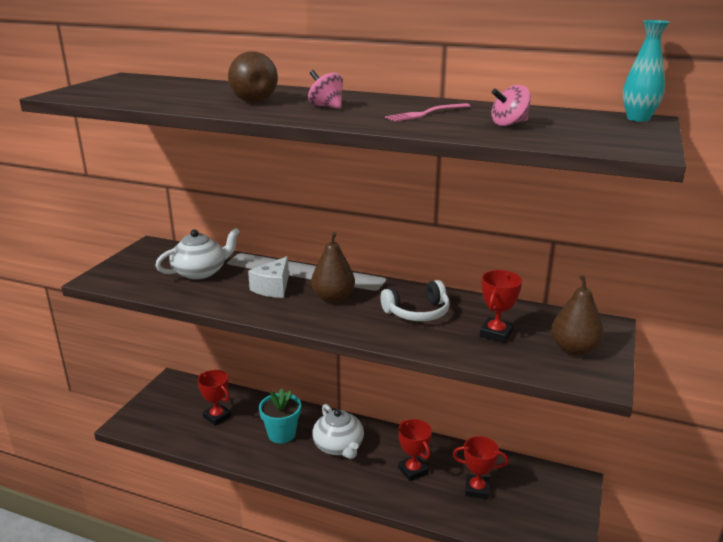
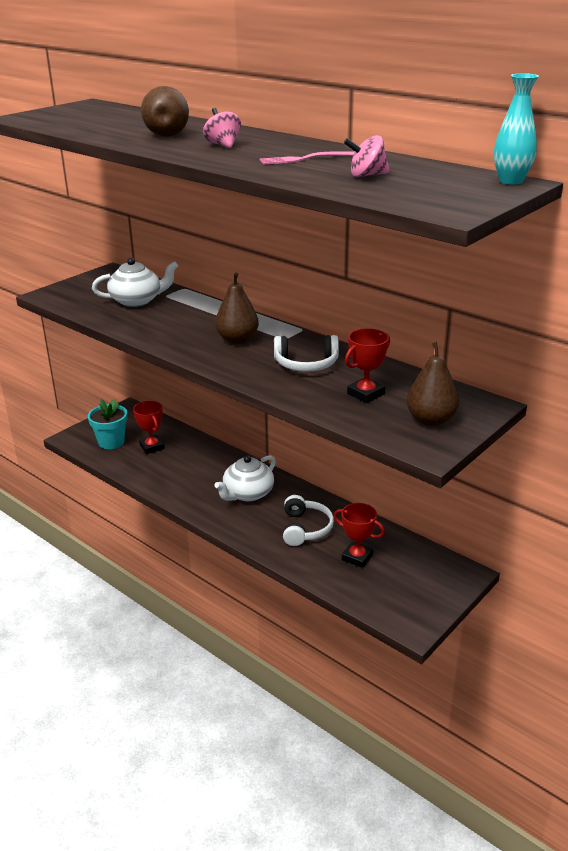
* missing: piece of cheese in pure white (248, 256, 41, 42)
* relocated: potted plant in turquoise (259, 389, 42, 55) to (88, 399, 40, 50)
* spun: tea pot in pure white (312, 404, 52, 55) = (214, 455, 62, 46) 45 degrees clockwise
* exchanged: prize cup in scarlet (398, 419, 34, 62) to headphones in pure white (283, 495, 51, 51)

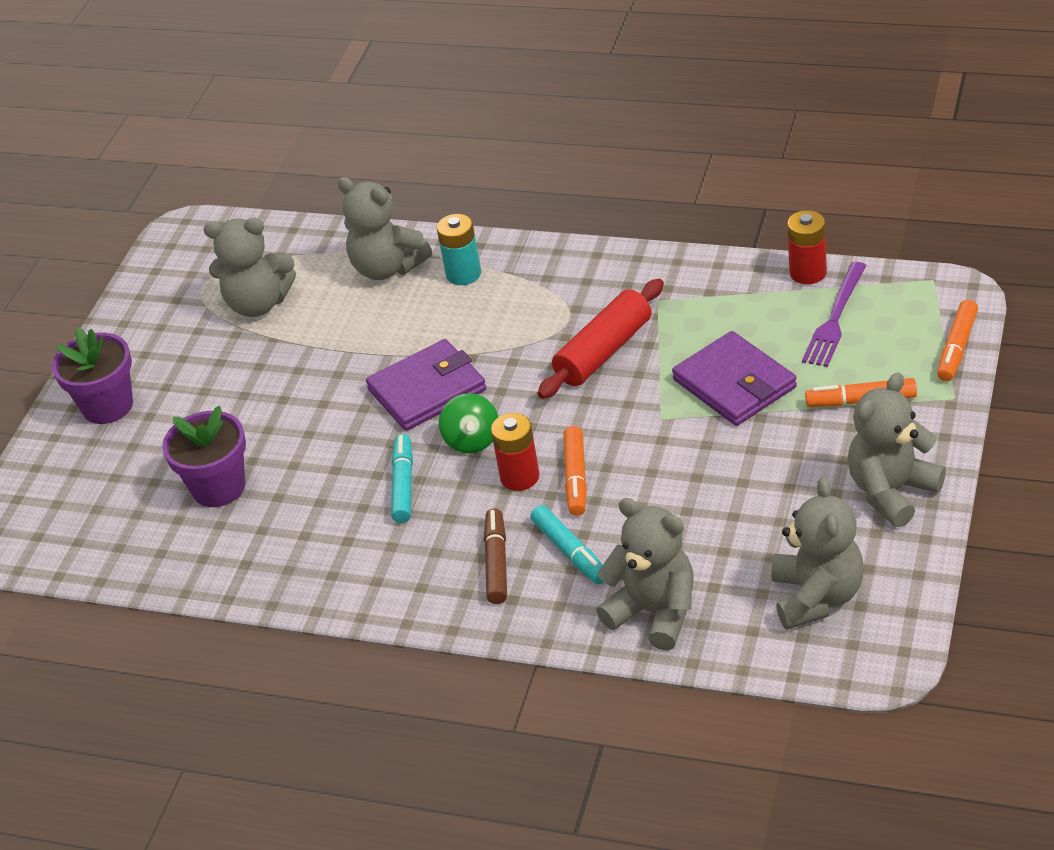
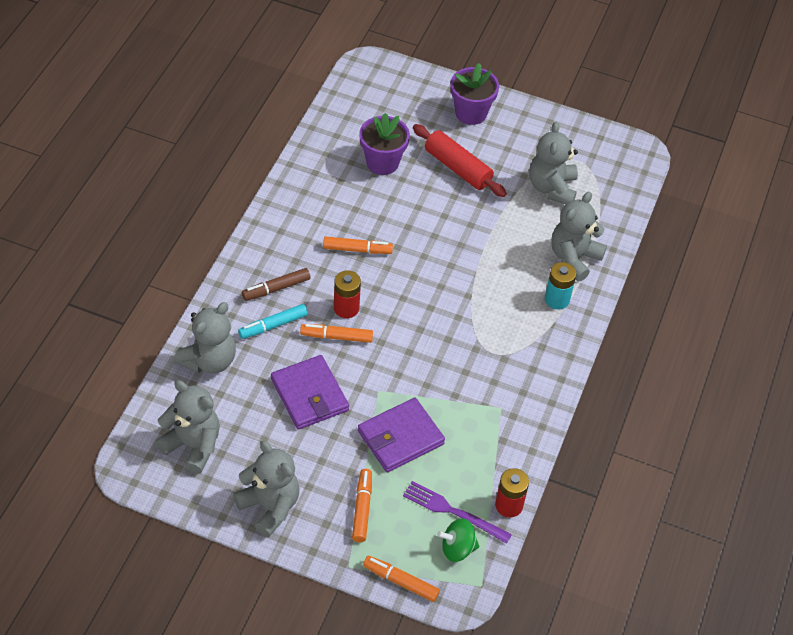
* relocated: dough roller in scarlet (538, 279, 126, 120) to (413, 124, 94, 73)
* relocated: billfold in purple (366, 339, 120, 92) to (271, 355, 78, 74)
* relocated: whirligig in green (439, 393, 59, 60) to (437, 518, 43, 44)
* colour: felt pen in turquoise (391, 434, 22, 89) to felt pen in bright orange (323, 237, 70, 17)
* spun: teddy bear in grey (771, 477, 93, 153) = (155, 380, 65, 94) 150 degrees counterclockwise
* spun: felt pen in dark brown (484, 509, 23, 95) = (242, 268, 68, 33) 150 degrees clockwise

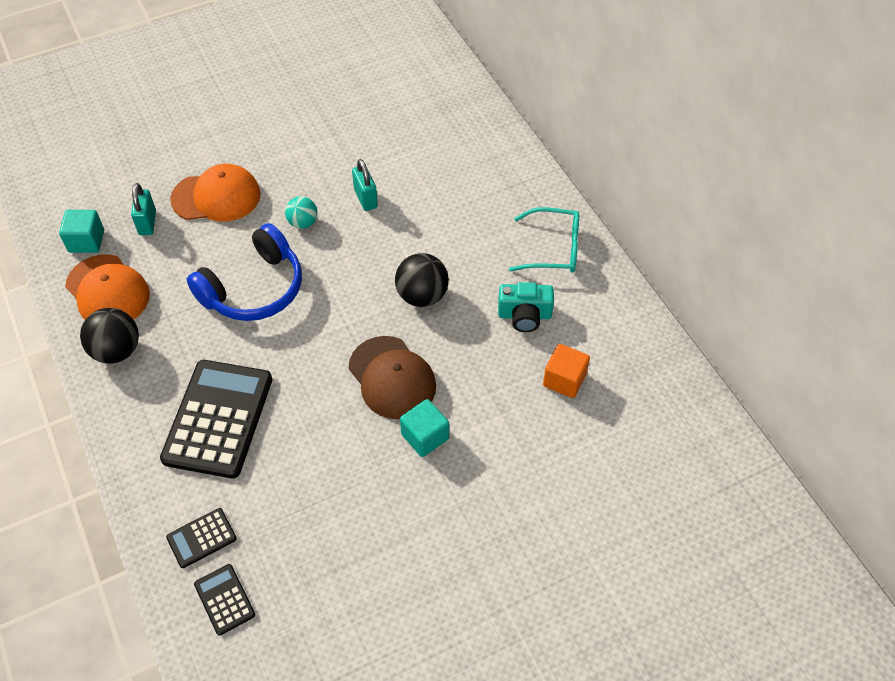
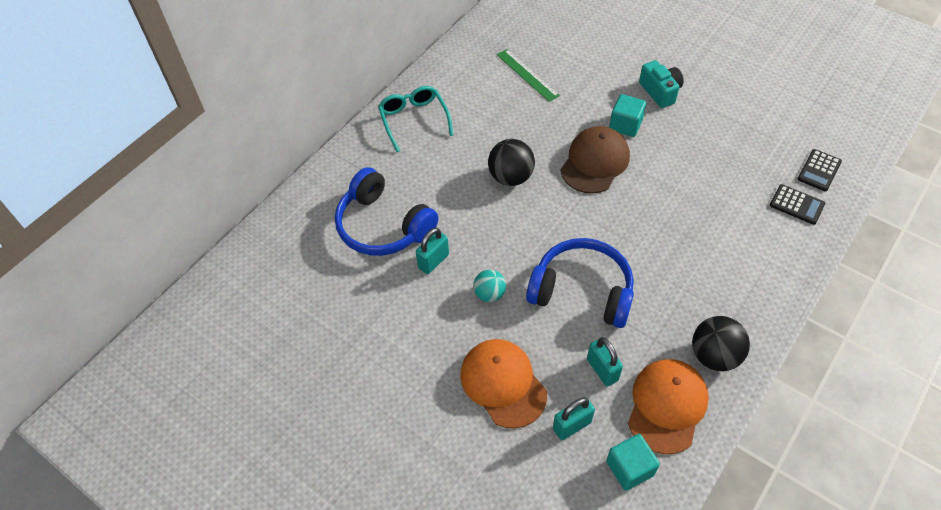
* relocated: photo camera in turquoise (498, 282, 56, 50) to (639, 60, 45, 48)
* exchanged: solid cube in bright orange (543, 344, 47, 54) to ruler in green (497, 49, 63, 53)
* missing: calculator in ebony (160, 360, 112, 118)
* appeared: headphones in royal blue (335, 167, 103, 89)
* appeared: padlock in turquoise (587, 337, 36, 49)

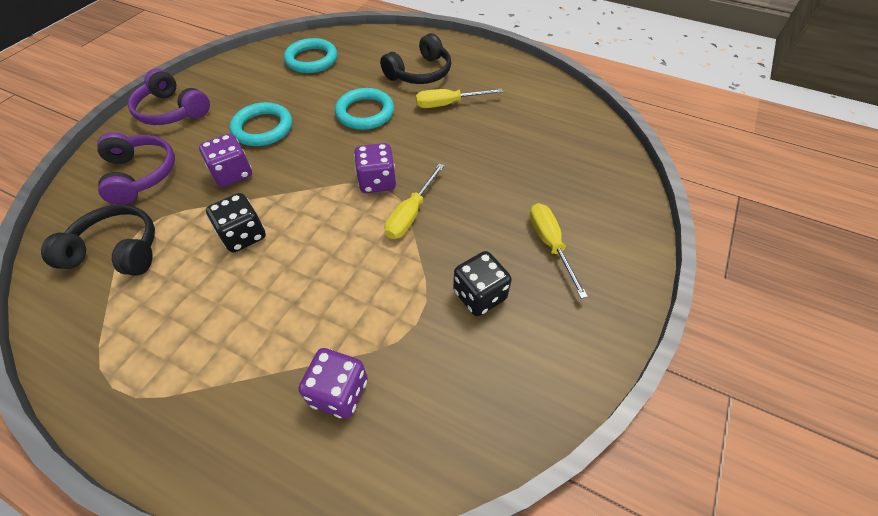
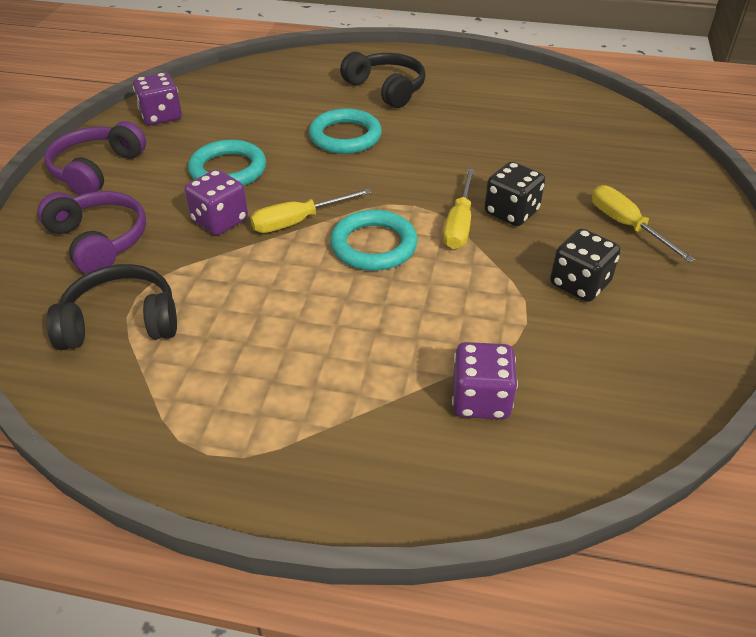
* spun: headphones in ebony (380, 33, 71, 51) = (340, 52, 86, 56) 75 degrees counterclockwise
* relocated: torus in turquoise (284, 38, 53, 35) to (330, 210, 88, 61)
* spun: headphones in purple (128, 69, 82, 56) = (44, 121, 102, 74) 90 degrees clockwise
* relocated: hand screwdriver in golden (416, 88, 87, 20) to (250, 188, 122, 45)
* relocated: die in purple (354, 143, 42, 50) to (133, 72, 49, 53)
* relocated: die in ebony (206, 193, 60, 60) to (484, 162, 61, 64)

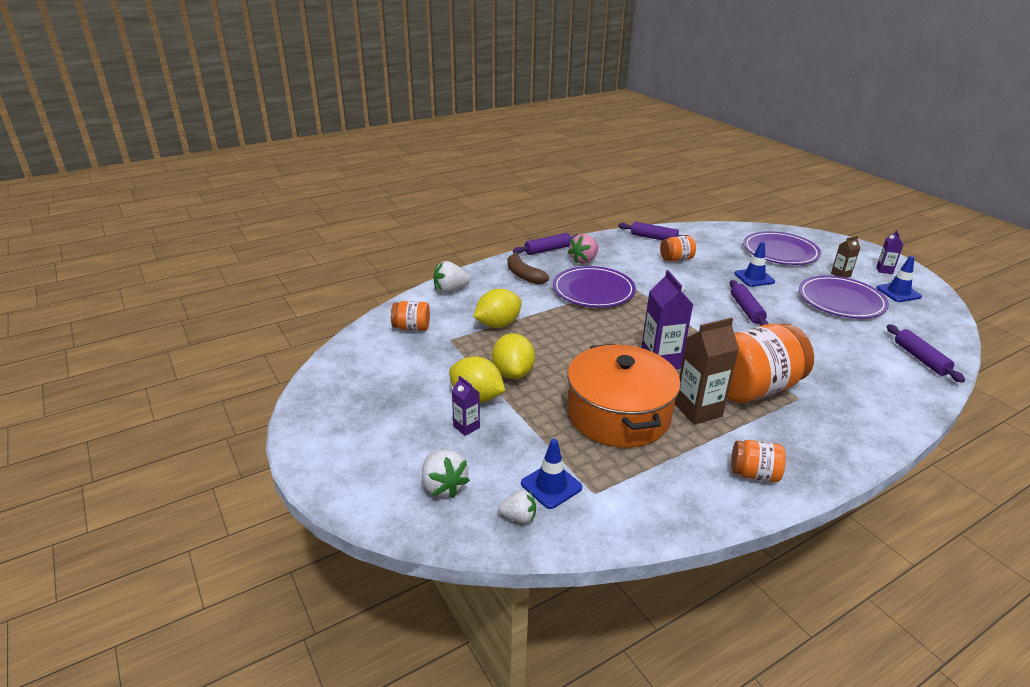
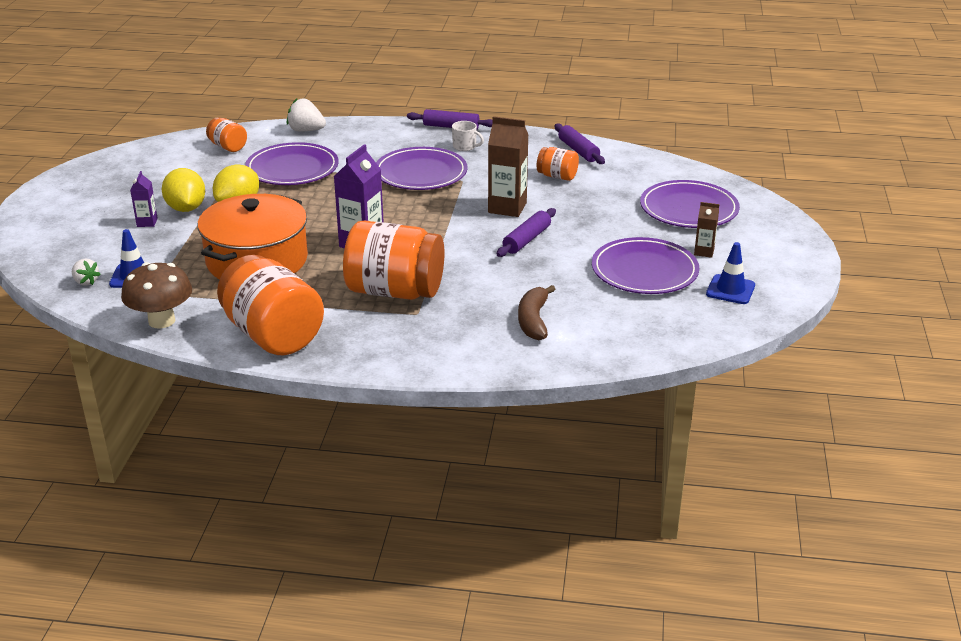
* missing: milk carton in purple (876, 230, 27, 44)
* exchanged: toy strawberry in rosy (568, 234, 30, 30) to coffee mug in pure white (452, 121, 32, 30)
* missing: safety cone in royal blue (734, 242, 41, 45)
* relocated: toy banana in dark brown (507, 252, 42, 32) to (518, 285, 38, 55)
* exchanged: toy lemon in golden (473, 289, 49, 39) to plate in purple (245, 142, 94, 43)
* relocated: milk carton in dark brown (675, 318, 64, 107) to (488, 116, 40, 101)
* missing: dough roller in purple (887, 324, 78, 59)
* size: jar in bright orange (731, 440, 55, 42) = (217, 255, 107, 100) x2.07
* missing: toy strawberry in pure white (422, 450, 48, 48)
* appeared: toadstool in dark brown (121, 262, 71, 67)

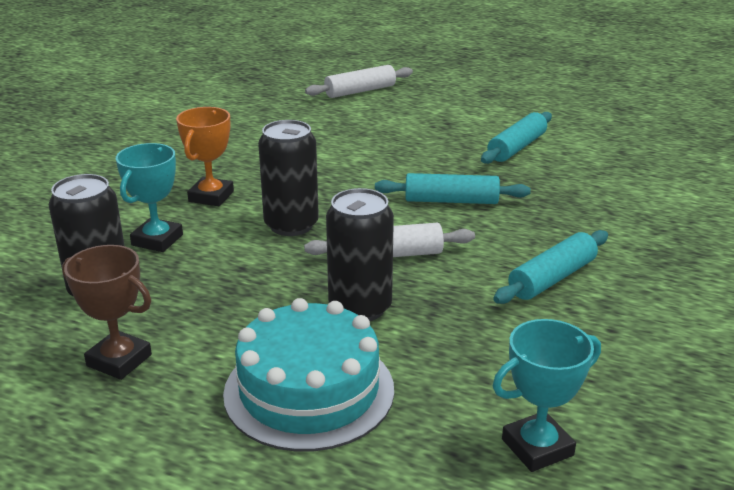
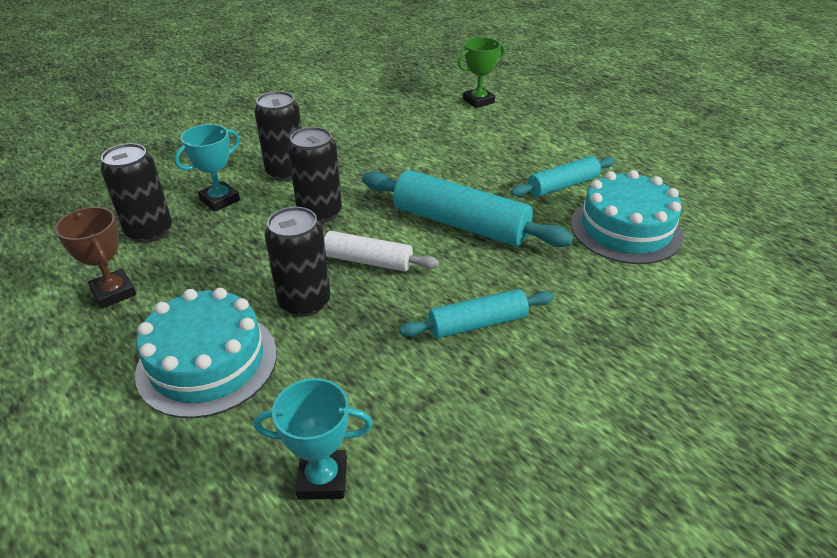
* exchanged: dough roller in pure white (305, 65, 108, 33) to prize cup in green (458, 37, 47, 71)
* exchanged: prize cup in bright orange (176, 107, 58, 99) to can in ebony (254, 91, 48, 90)
* size: dough roller in turquoise (375, 173, 156, 31) = (362, 170, 212, 77) x1.67
* appeared: cake in turquoise (571, 170, 112, 94)

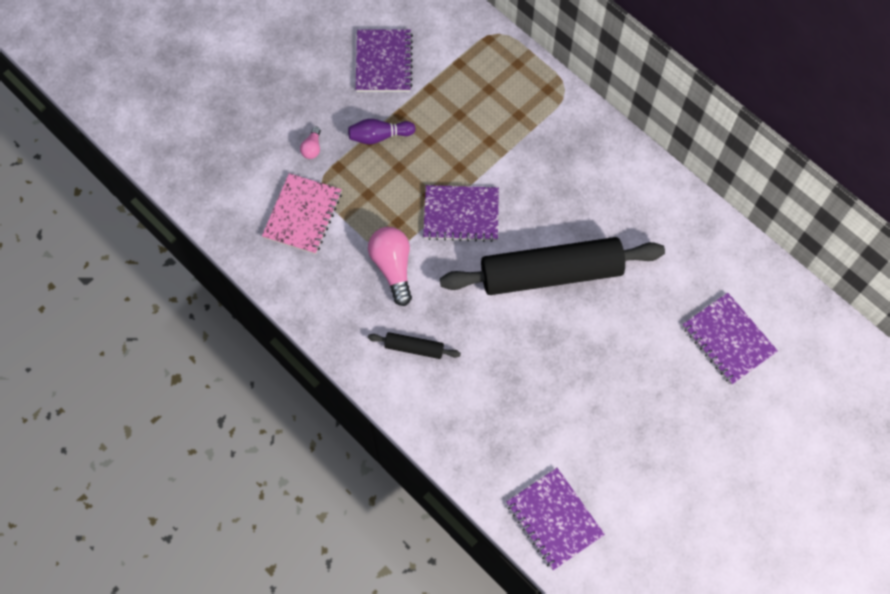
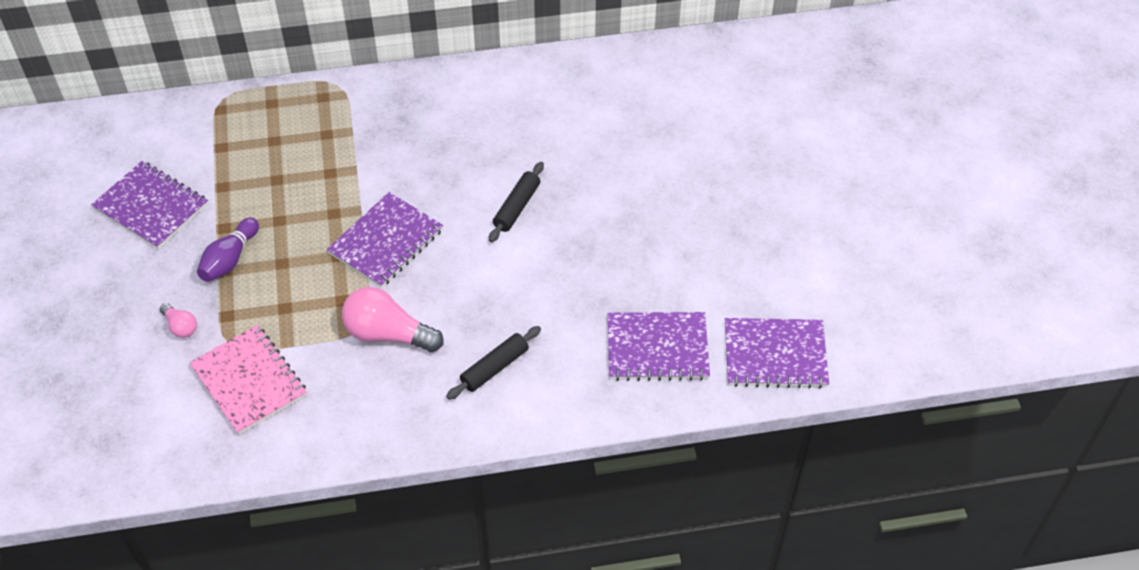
* size: dough roller in ebony (440, 237, 225, 58) = (489, 162, 55, 80) x0.41
* relocated: exercise book in purple (682, 293, 96, 92) to (608, 312, 102, 69)

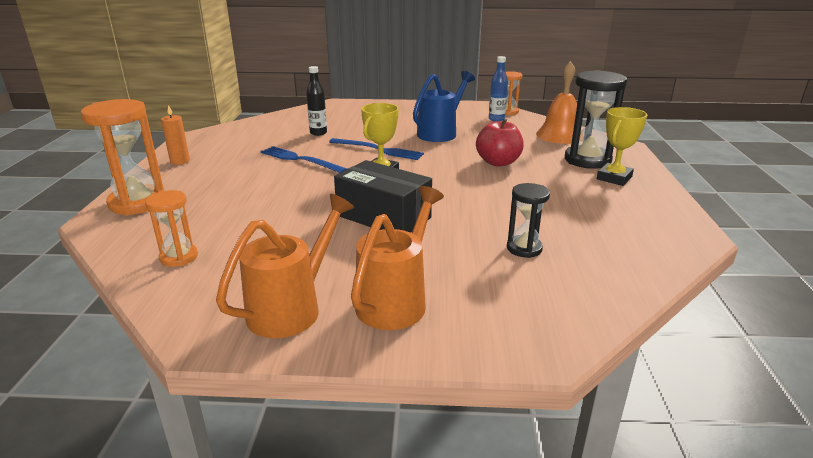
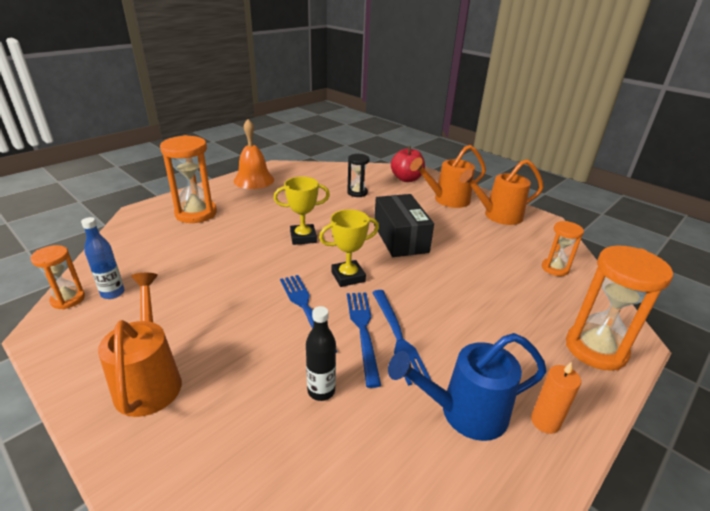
* relocated: bell in bright orange (536, 61, 41, 83) to (234, 119, 40, 70)
* colour: hourglass in ebony (565, 70, 62, 99) to hourglass in bright orange (160, 135, 57, 88)
* relocated: watering can in royal blue (413, 71, 62, 71) to (388, 333, 159, 108)
* relocated: prize cup in golden (597, 107, 50, 79) to (274, 177, 56, 68)
* relocated: apple in scarlet (476, 118, 48, 49) to (391, 146, 34, 36)
* appeared: watering can in bright orange (98, 273, 84, 144)
* appeared: fork in royal blue (347, 292, 34, 96)

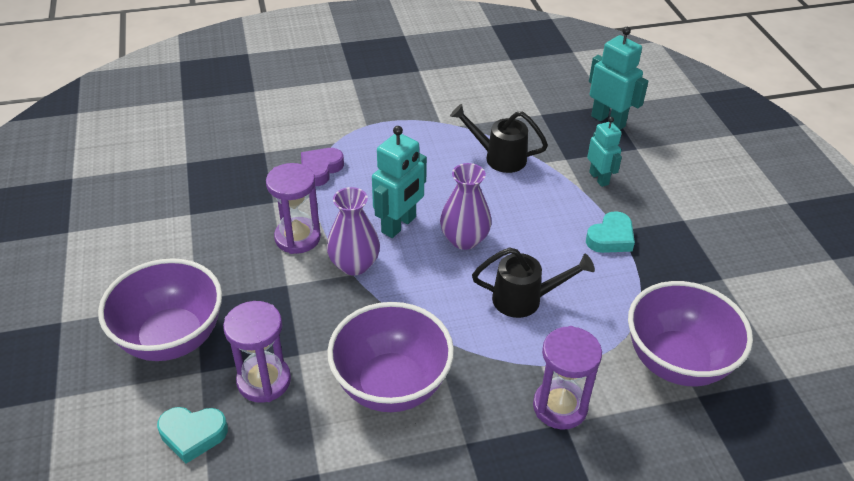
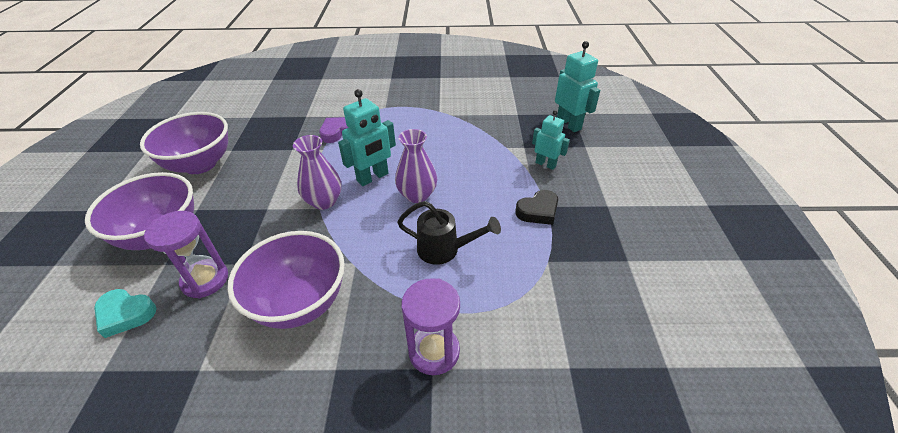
* missing: watering can in ebony (450, 104, 98, 69)
* spun: robot figure in turquoise (587, 117, 35, 70) = (532, 110, 38, 60) 45 degrees counterclockwise
* missing: hourglass in purple (266, 163, 55, 91)
* colour: love heart in turquoise (586, 211, 49, 42) to love heart in ebony (515, 190, 43, 35)
* relocated: deep dish in purple (628, 281, 125, 105) to (140, 112, 88, 62)

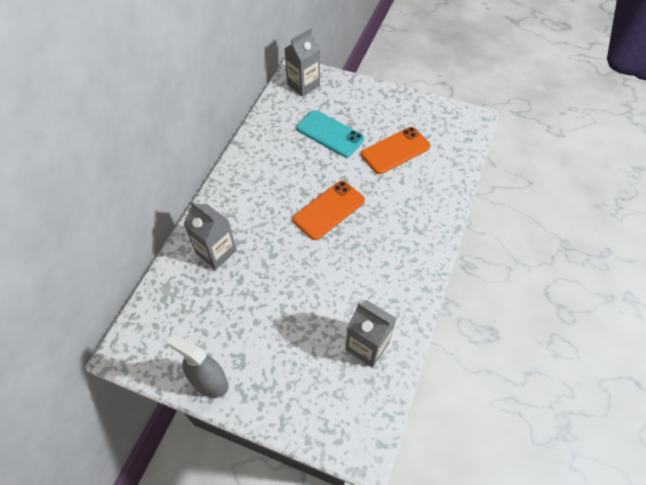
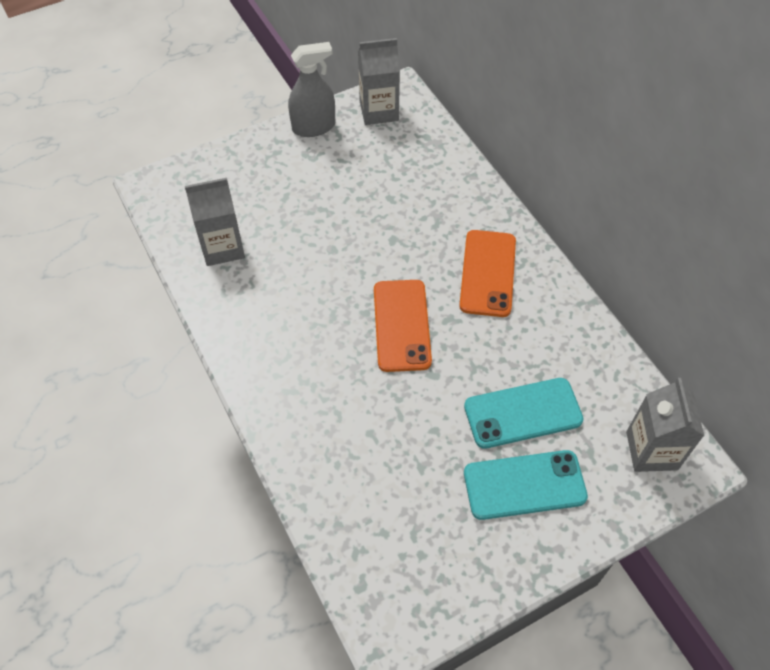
* relocated: mobile phone in bright orange (361, 127, 70, 47) to (459, 230, 57, 87)
* relocated: milk carton in grey (184, 200, 53, 70) to (358, 38, 42, 87)
* appeared: mobile phone in turquoise (464, 450, 124, 70)

